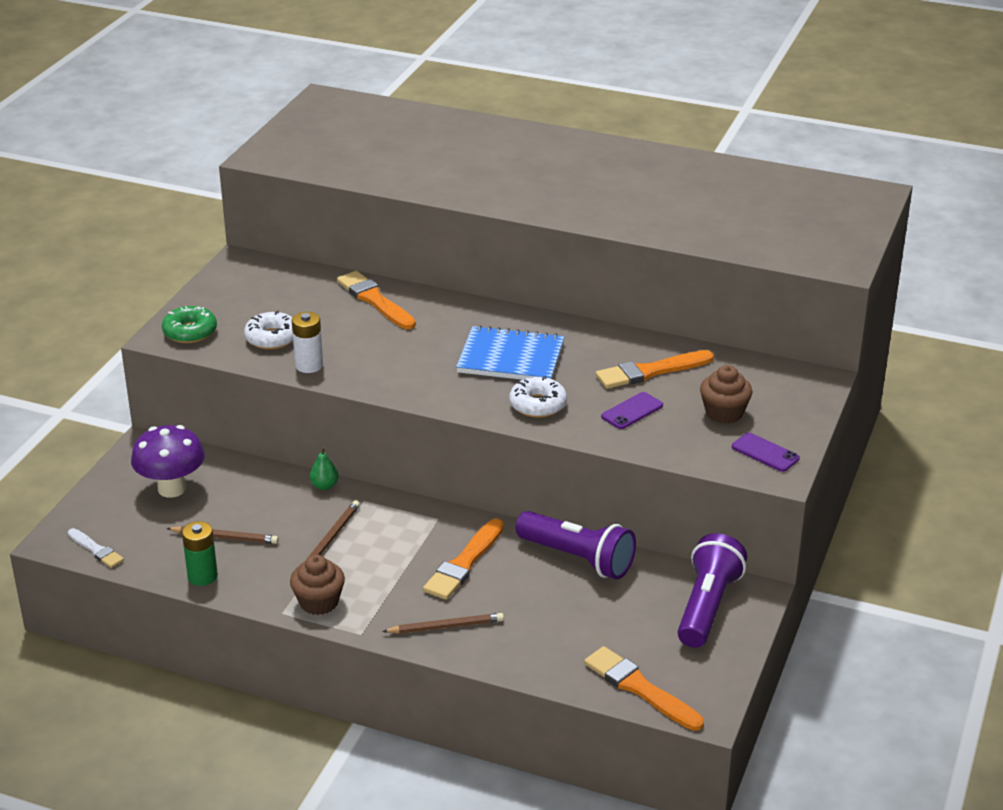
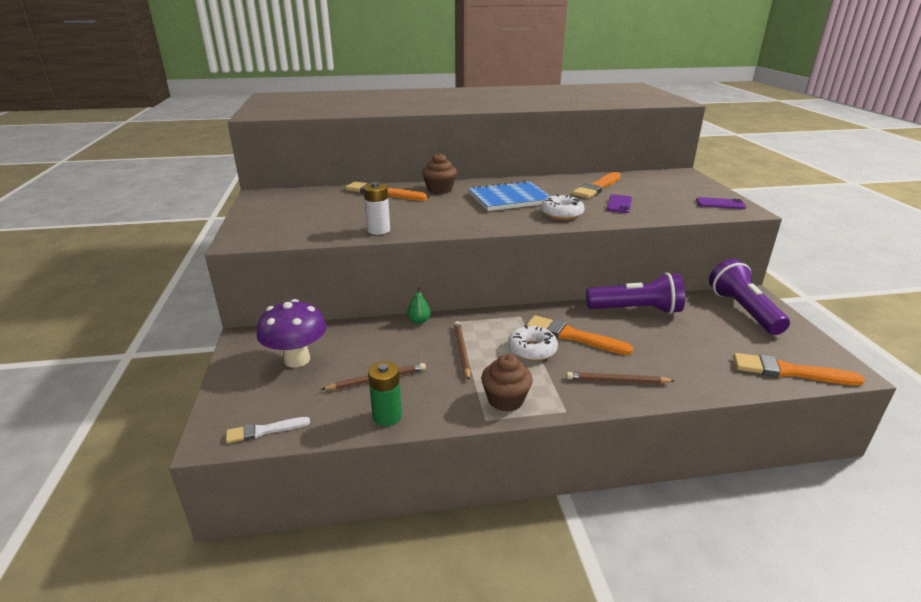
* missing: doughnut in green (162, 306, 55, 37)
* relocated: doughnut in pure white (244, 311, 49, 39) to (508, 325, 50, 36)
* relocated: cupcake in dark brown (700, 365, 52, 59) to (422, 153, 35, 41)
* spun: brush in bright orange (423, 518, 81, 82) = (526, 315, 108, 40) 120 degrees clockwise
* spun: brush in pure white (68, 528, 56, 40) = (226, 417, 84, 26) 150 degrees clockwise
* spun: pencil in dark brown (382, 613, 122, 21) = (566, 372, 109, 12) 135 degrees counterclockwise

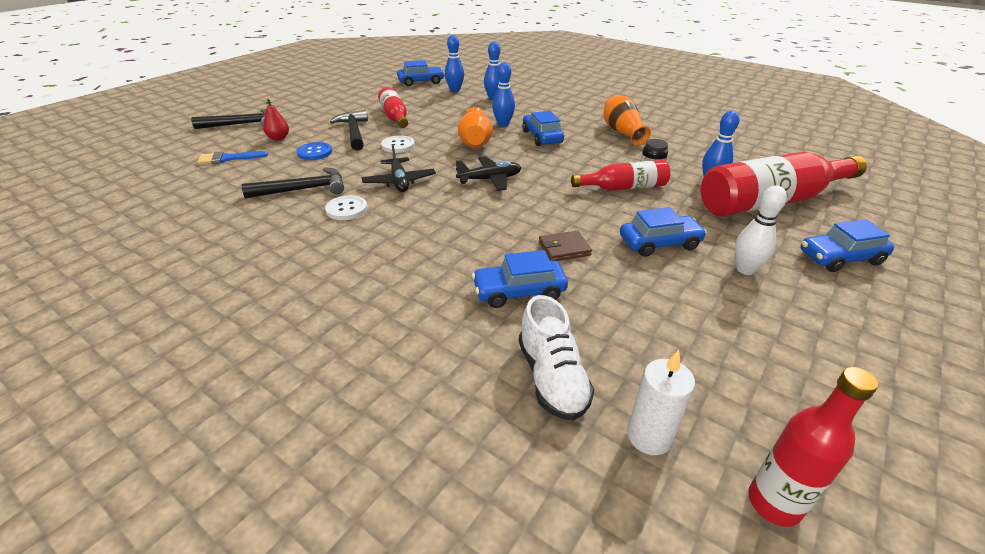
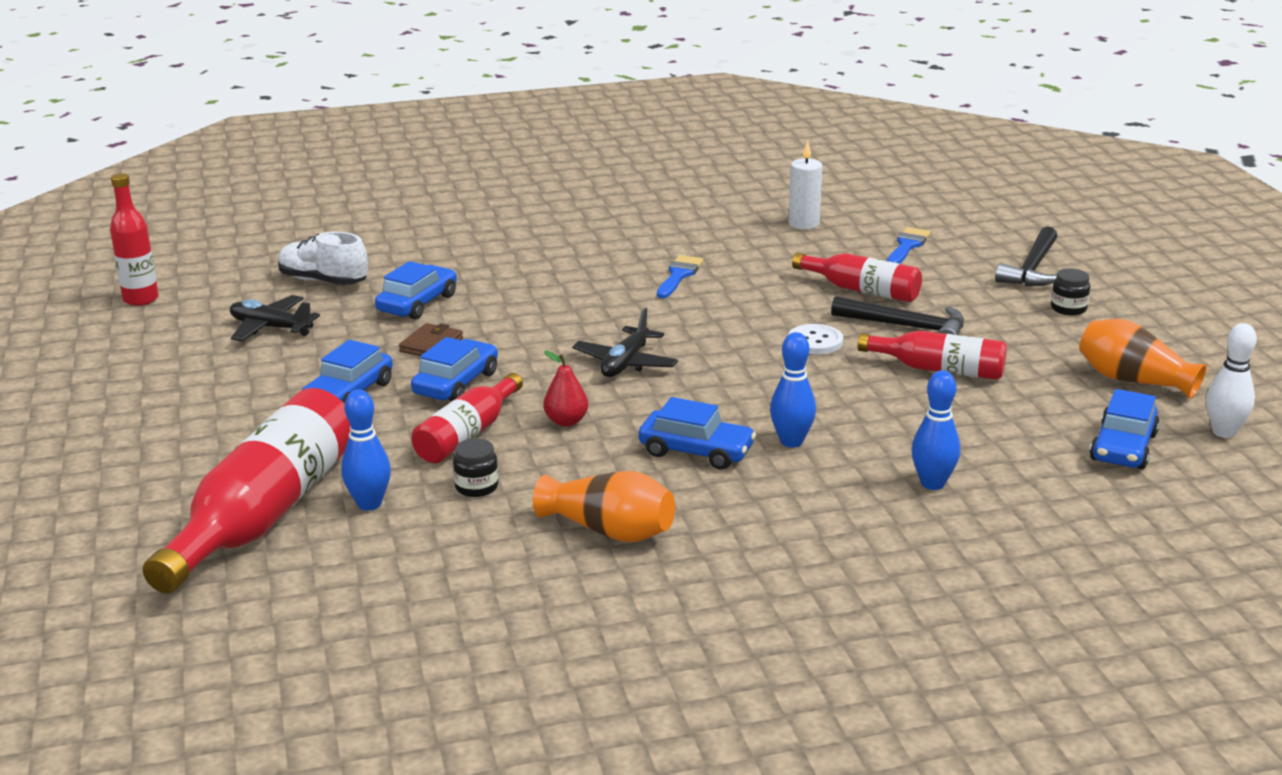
* missing: tenpin in royal blue (445, 35, 19, 57)
* relocated: pear fruit in scarlet (263, 99, 26, 42) to (543, 351, 45, 76)
* relocated: tall vase in bright orange (458, 107, 35, 41) to (1079, 319, 128, 80)
* exchanged: button in royal blue (297, 142, 35, 18) to drink bottle in scarlet (792, 253, 130, 49)
* relocated: plane in ebony (362, 144, 74, 48) to (230, 295, 90, 46)
* missing: carpenter's hammer in ebony (242, 167, 102, 31)
* relocated: tenpin in pure white (735, 185, 52, 90) to (1206, 323, 51, 115)
* exchanged: button in pure white (325, 195, 42, 25) to brush in royal blue (657, 255, 47, 43)
* relocated: car in royal blue (800, 219, 94, 53) to (411, 337, 87, 64)
* relocated: pillar candle in pure white (627, 350, 68, 105) to (788, 141, 35, 88)
* appeared: jar in ebony (1051, 268, 39, 47)

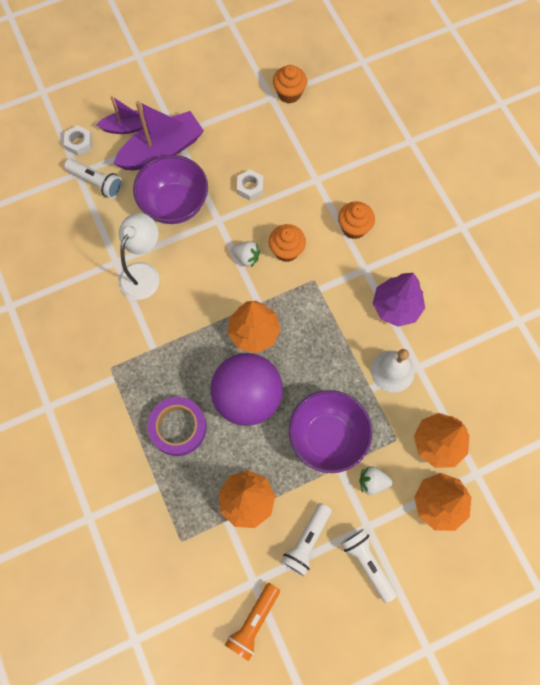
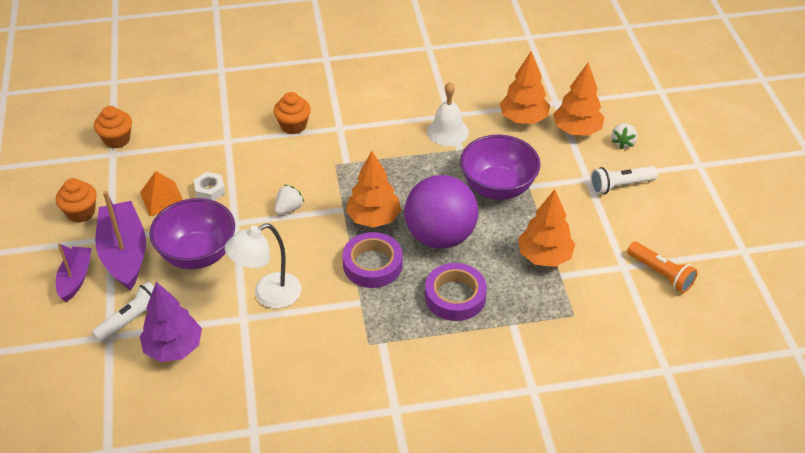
* missing: hexagon nut in pure white (64, 125, 28, 31)
* spun: desk lamp in pure white (119, 213, 41, 87) = (225, 223, 77, 86) 75 degrees counterclockwise
* relocated: cupcake in bright orange (269, 224, 37, 38) to (56, 178, 41, 45)
* relocated: toy tree in purple (373, 273, 52, 54) to (140, 282, 62, 80)
* relocated: toy strawberry in pure white (360, 466, 32, 29) to (611, 123, 27, 26)
* missing: torch in pure white (281, 503, 51, 73)
* appeared: solid pyramid in bright orange (140, 171, 43, 45)
* appeared: sticky tape in purple (342, 232, 61, 56)

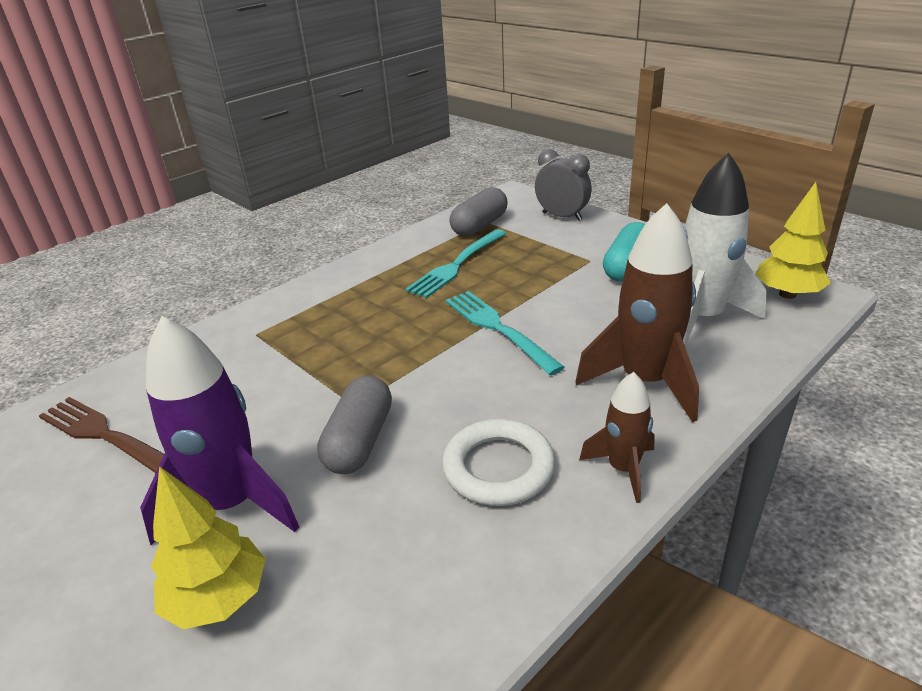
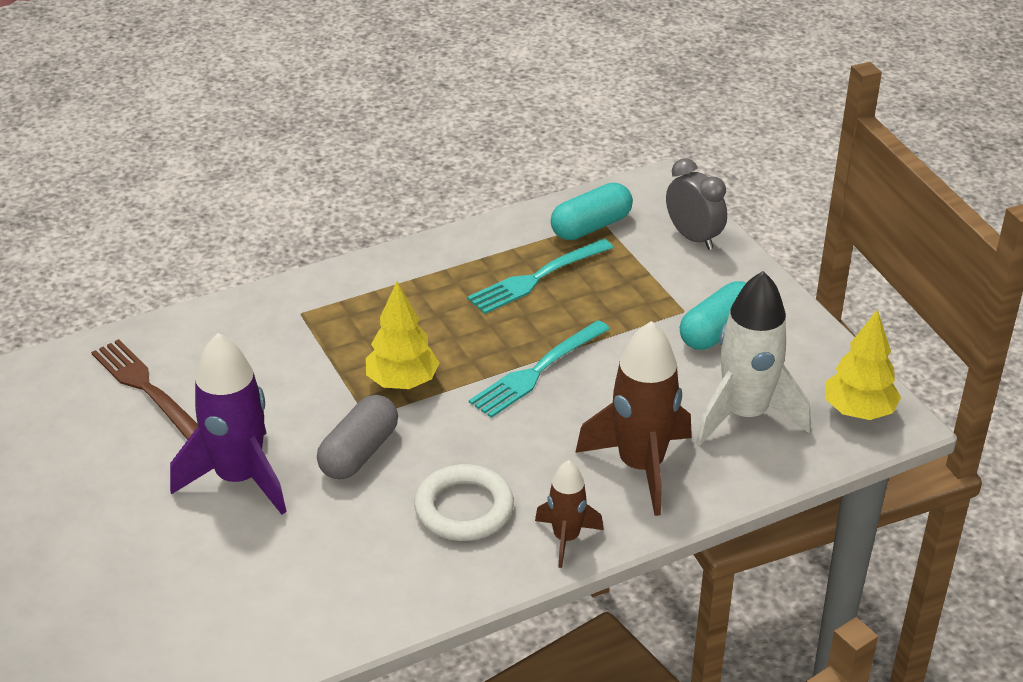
* colour: pill in grey (449, 187, 59, 50) to pill in turquoise (551, 183, 82, 57)
* spun: fork in turquoise (446, 291, 119, 84) = (469, 320, 141, 98) 120 degrees counterclockwise
* relocated: toy tree in golden (151, 466, 115, 163) to (366, 282, 73, 107)

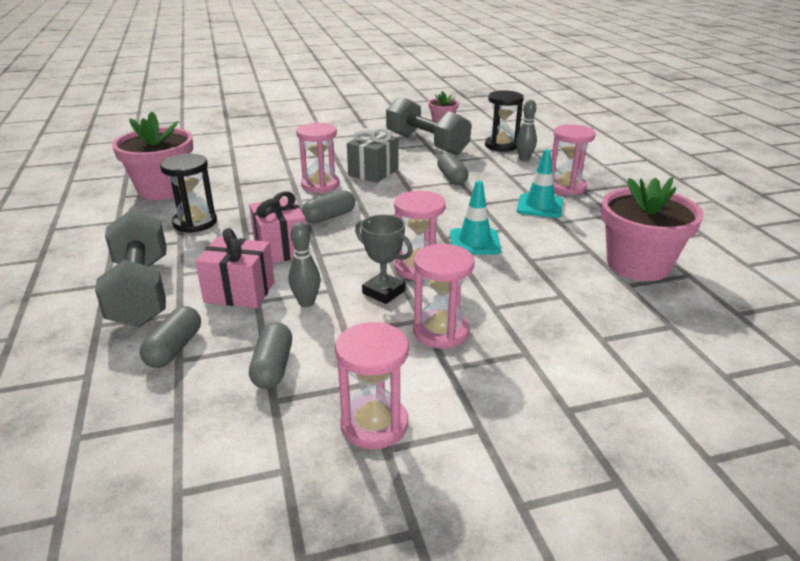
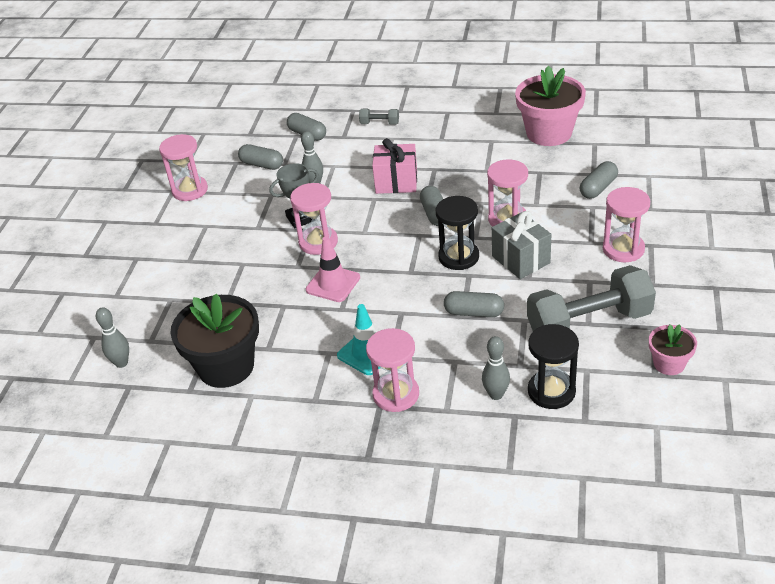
* relocated: hourglass in ebony (160, 154, 57, 79) to (436, 196, 43, 74)
* colour: potted plant in rosy (601, 177, 102, 104) to potted plant in ebony (170, 293, 89, 95)
* colour: safety cone in turquoise (450, 181, 51, 73) to safety cone in rosy (306, 236, 54, 66)
* size: dumbbell in grey (95, 210, 71, 117) = (359, 109, 40, 16) x0.42
* missing: gift in rosy (195, 228, 80, 80)
* relocated: hourglass in rosy (413, 244, 61, 105) to (603, 187, 47, 75)
* appeared: pill in grey (580, 161, 38, 38)
* appeared: tenpin in grey (96, 308, 33, 60)

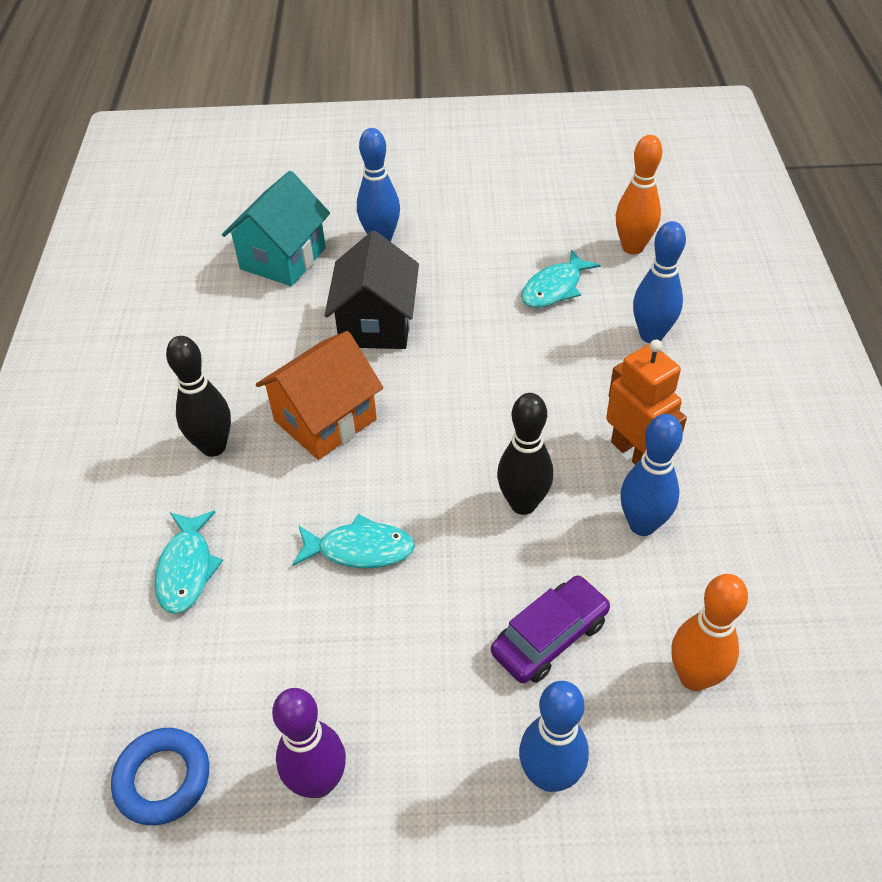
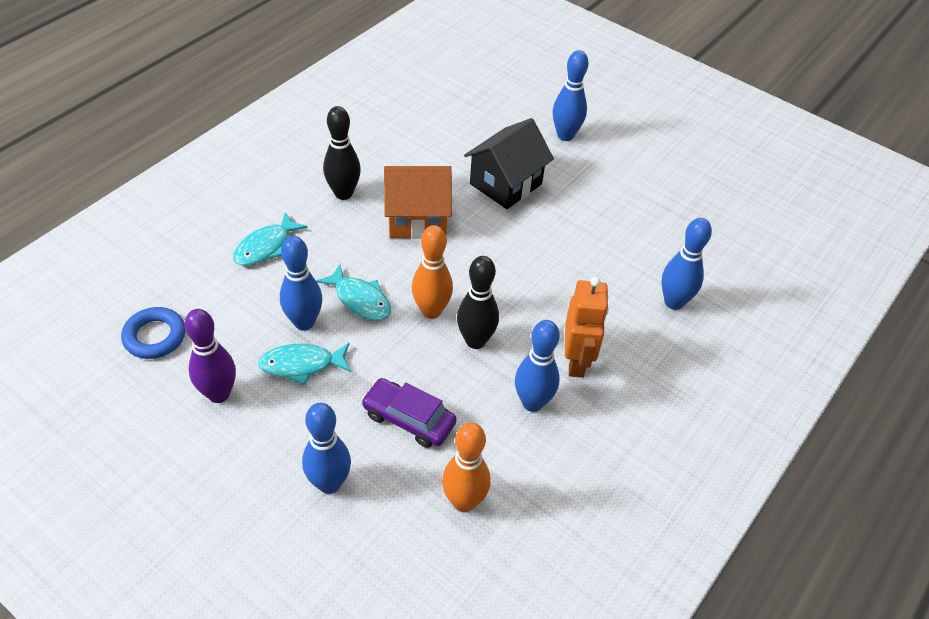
* relocated: tenpin in bright orange (616, 135, 46, 120) to (412, 225, 41, 94)
* missing: toy house in turquoise (222, 171, 108, 115)
* relocated: fish figure in turquoise (521, 249, 79, 59) to (258, 343, 93, 42)
* spun: car in purple (491, 575, 120, 108) = (361, 378, 96, 70) 150 degrees counterclockwise
* appeared: tenpin in royal blue (280, 236, 42, 94)

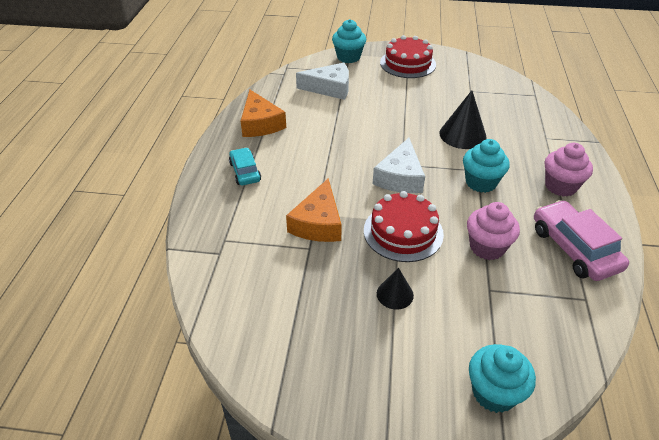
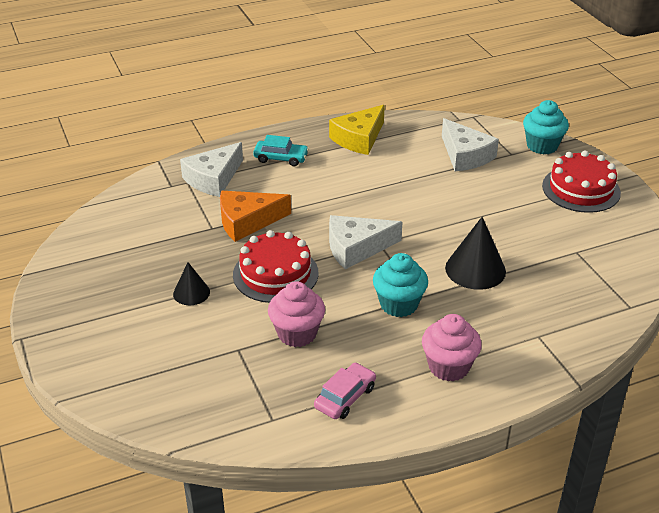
* colour: piece of cheese in bright orange (241, 89, 45, 48) to piece of cheese in golden (329, 105, 56, 50)
* spun: car in turquoise (229, 148, 32, 37) = (253, 135, 56, 31) 60 degrees clockwise
* size: car in rosy (534, 200, 95, 81) = (314, 363, 62, 56) x0.61
* missing: cupcake in turquoise (469, 344, 67, 69)
* appeared: piece of cheese in pure white (180, 142, 63, 55)

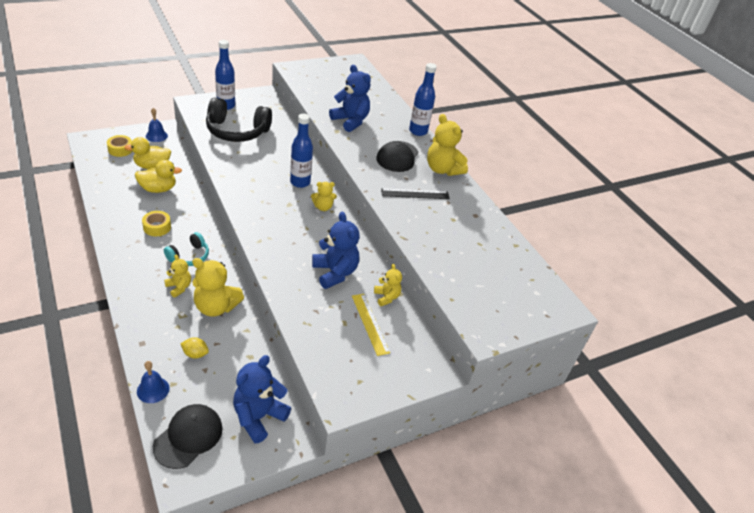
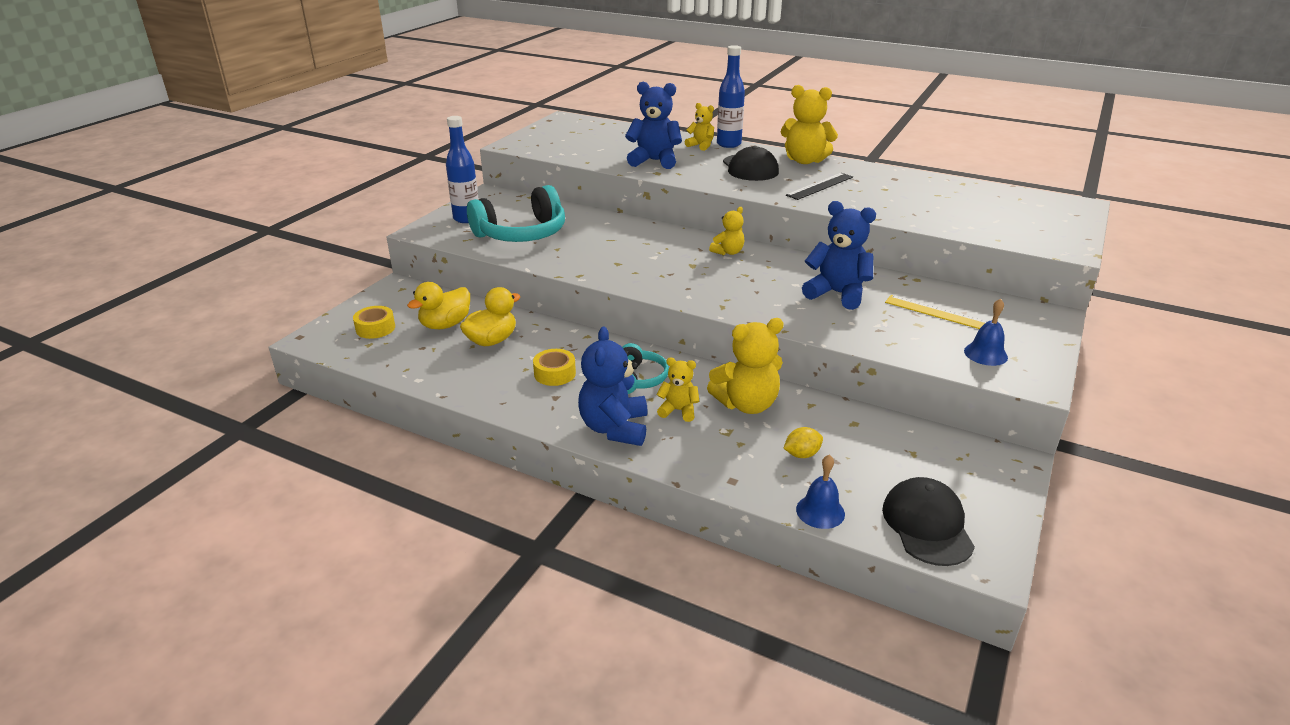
* colour: headphones in ebony (206, 98, 66, 44) to headphones in turquoise (467, 185, 98, 57)
* relocated: bell in royal blue (146, 108, 22, 34) to (964, 298, 44, 68)
* missing: drink bottle in royal blue (290, 114, 23, 74)
* relocated: teddy bear in golden (374, 264, 28, 42) to (685, 103, 29, 48)
* relocated: teddy bear in royal blue (233, 355, 58, 88) to (578, 327, 70, 119)

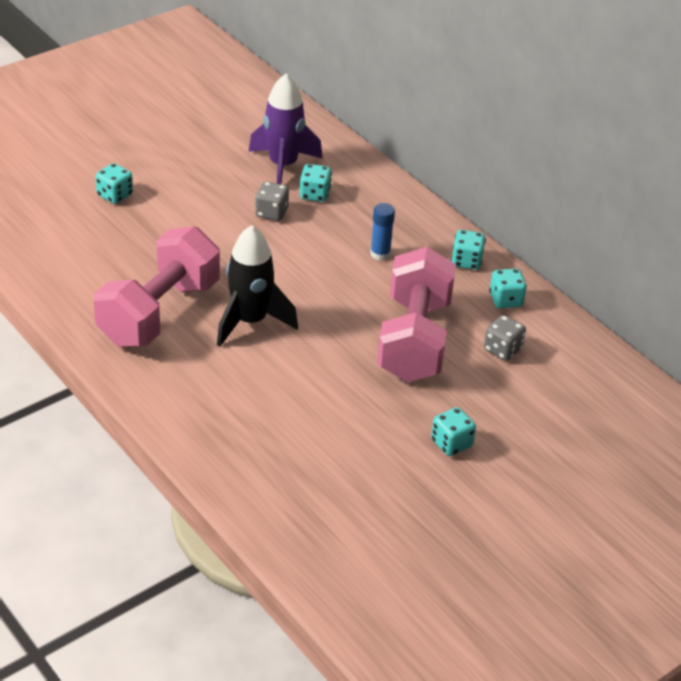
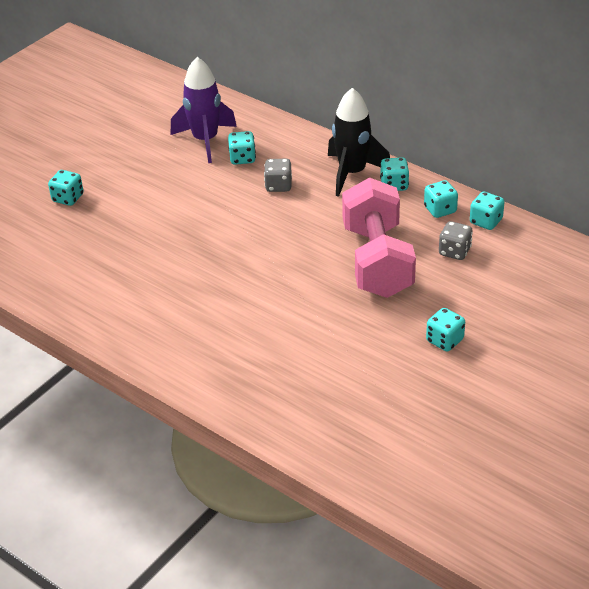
* relocated: die in grey (255, 182, 34, 39) to (264, 159, 28, 33)
* missing: stick of glue in royal blue (370, 203, 25, 58)
* relocated: toy rocket in ebony (217, 225, 81, 122) to (328, 88, 62, 109)
* missing: dumbbell in rosy (94, 226, 126, 121)
* appeared: die in turquoise (470, 192, 35, 38)

